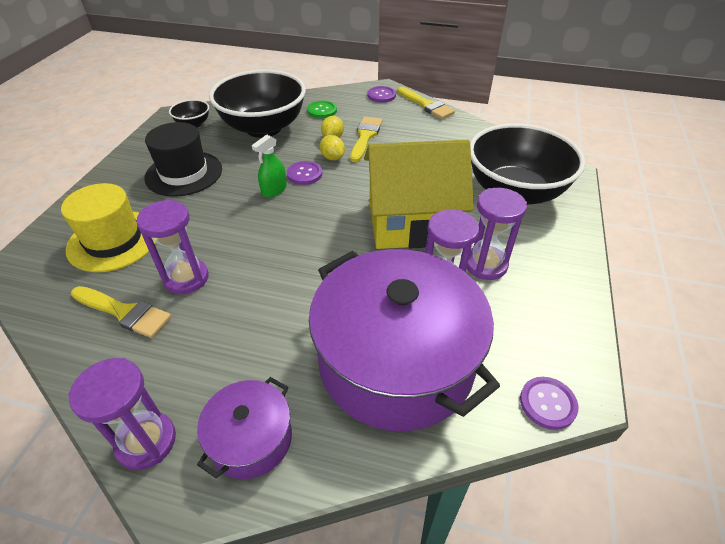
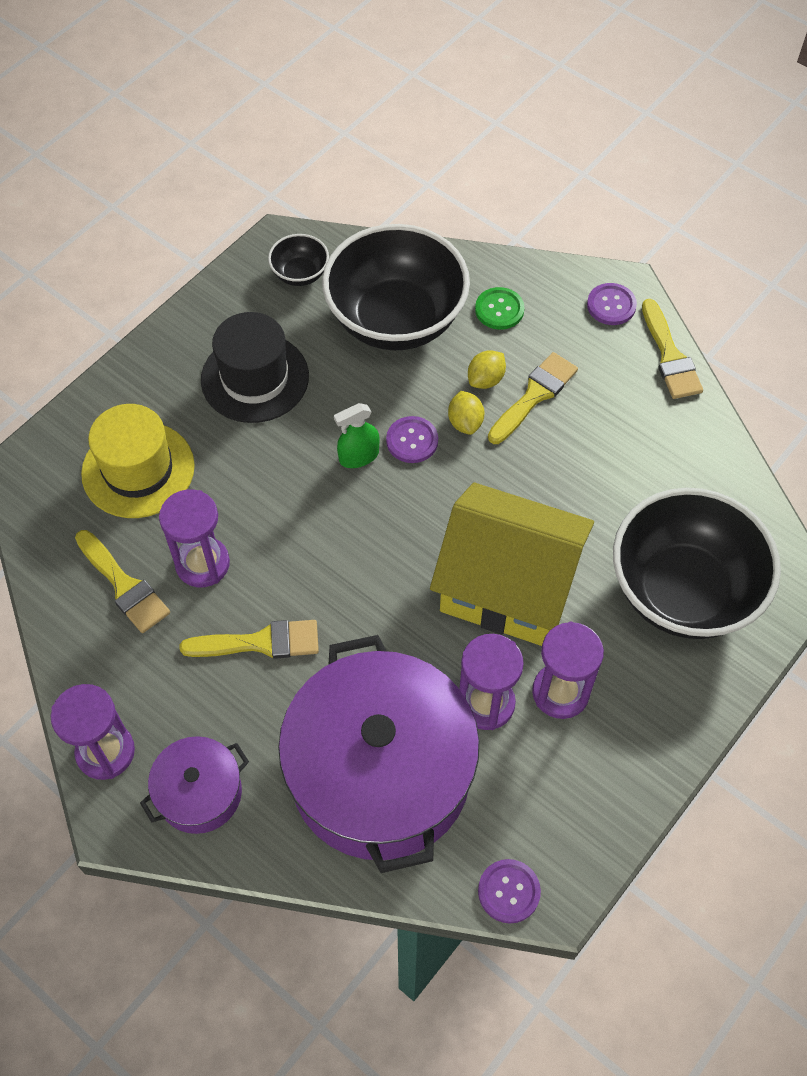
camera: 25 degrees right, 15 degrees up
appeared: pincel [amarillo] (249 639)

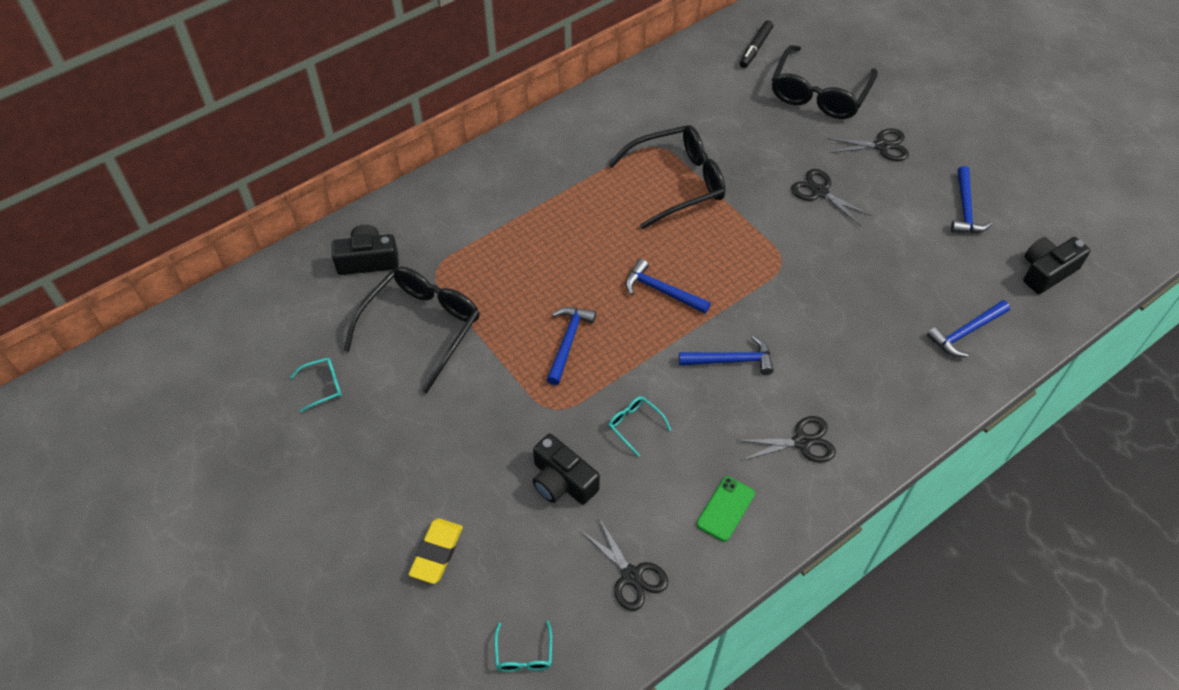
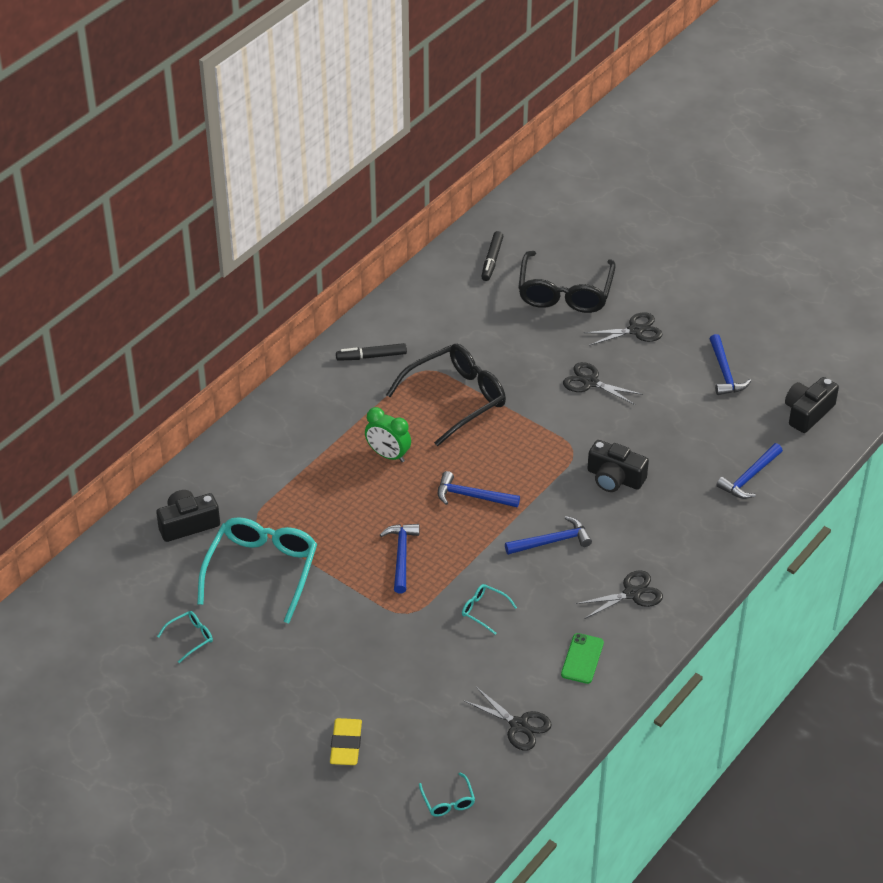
camera: 15 degrees left, 10 degrees down
appeared: rotulador [negro] (371 352); despertador [verde] (388 434)
relocated: cámara [negro] (566 469) to (618 466)
colour: gafas [negro] (411 330) to gafas [turquesa] (257 570)

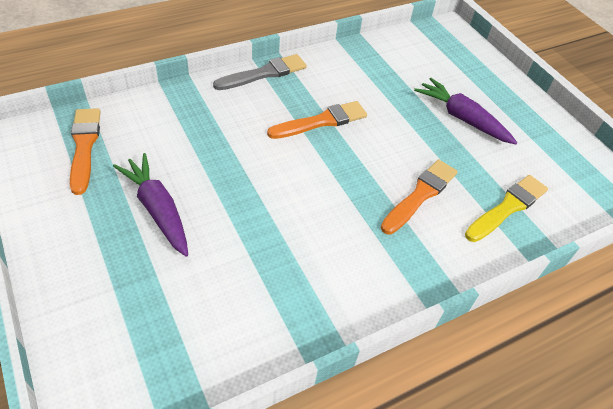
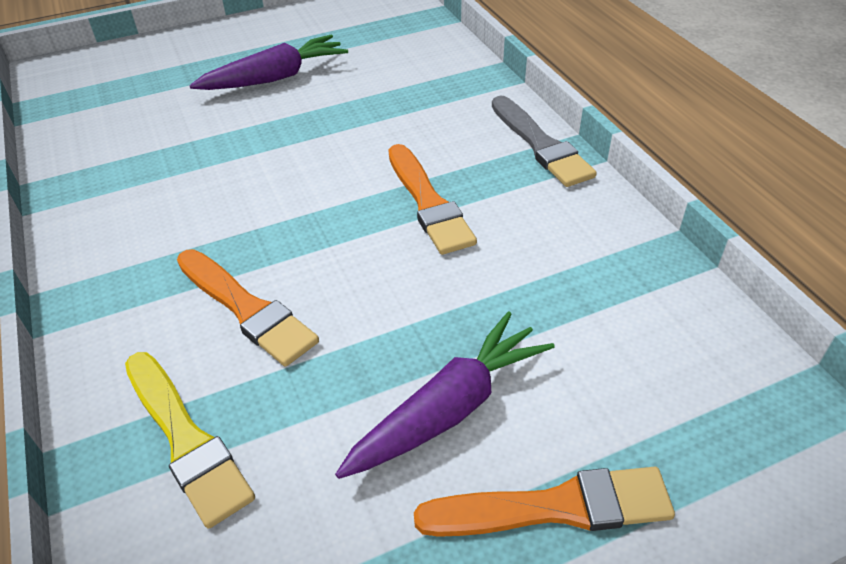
camera: 100 degrees right, 5 degrees down
relocated: pincel [naranja] (85 151) to (544 502)

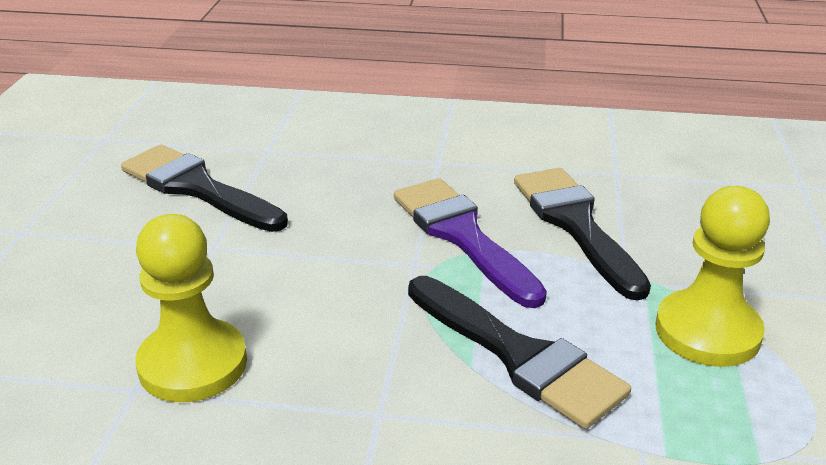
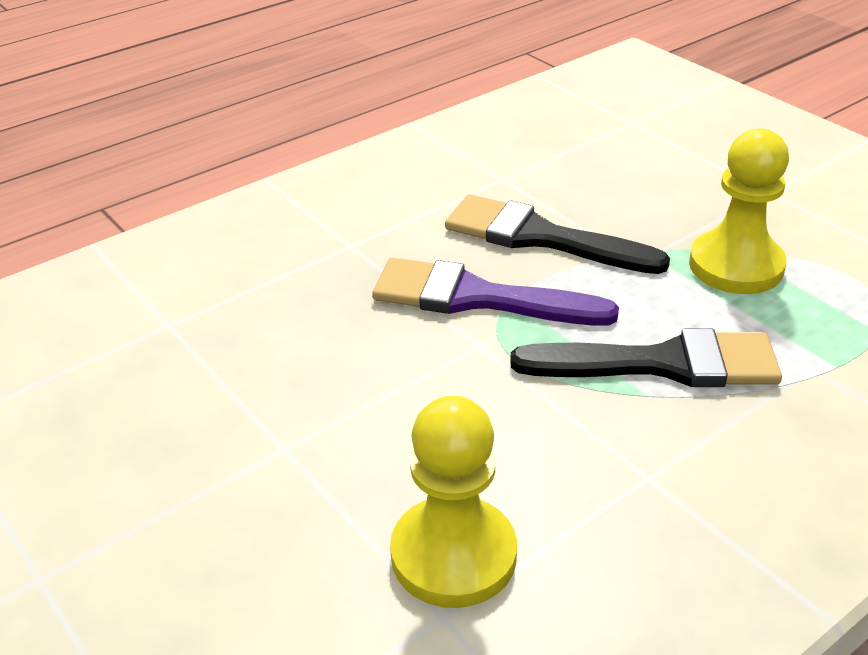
camera: 45 degrees left, 5 degrees up
missing: pincel [negro] (204 188)

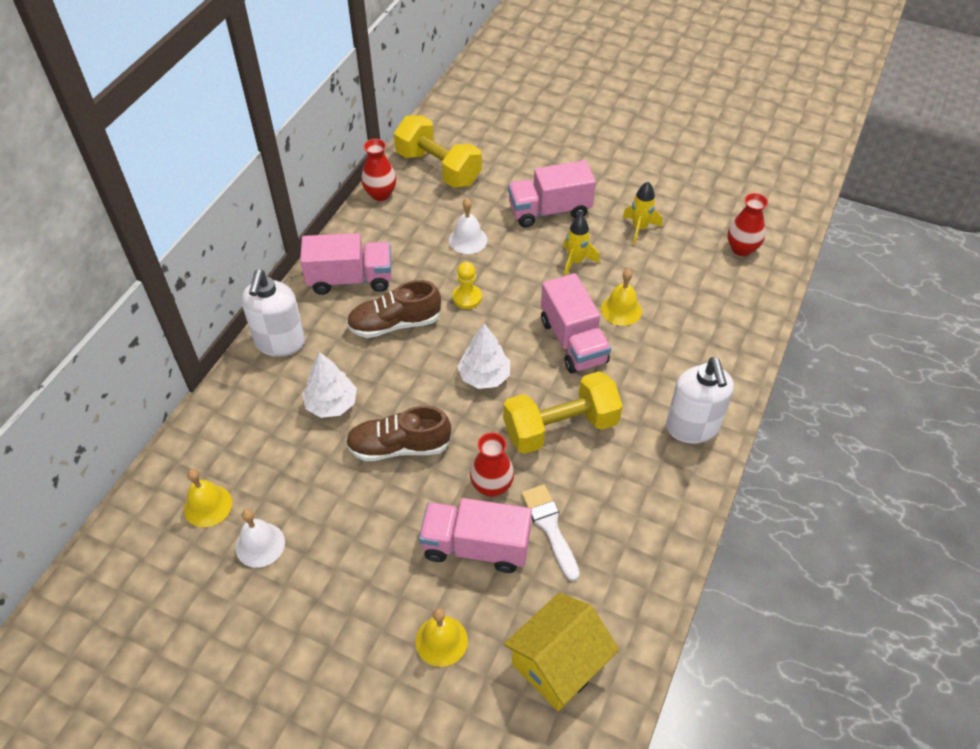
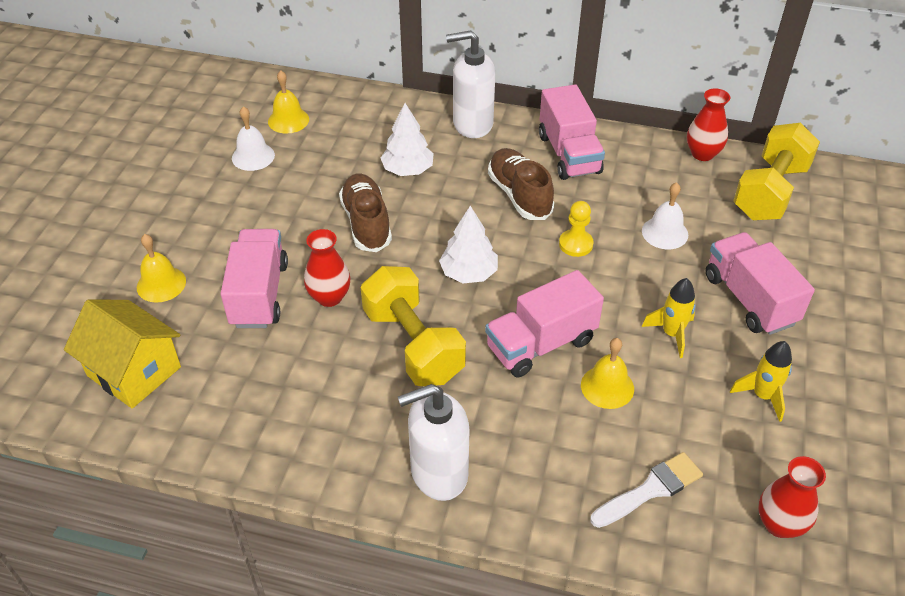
camera: 80 degrees right, 5 degrees down
relocated: pincel [blanco] (550 532) to (646 490)

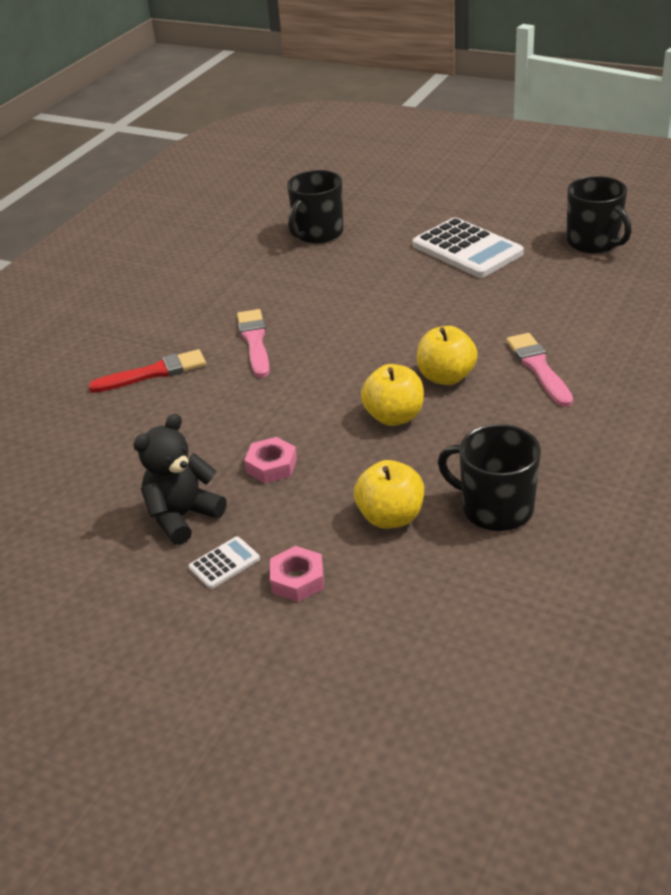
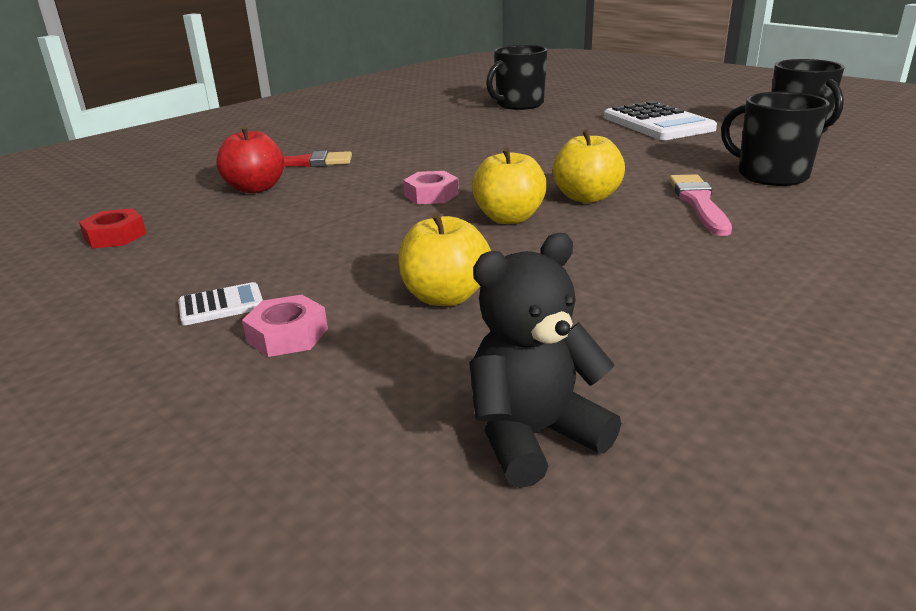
camera: 15 degrees right, 10 degrees down
missing: pincel [rosa] (253 343)
appeared: tuerca [rojo] (113 228); manzana [rojo] (250 159)
relocated: osito [negro] (180 479) to (545 360); tuerca [rosa] (270 460) to (431 187); taza [negro] (489 477) to (775 139)

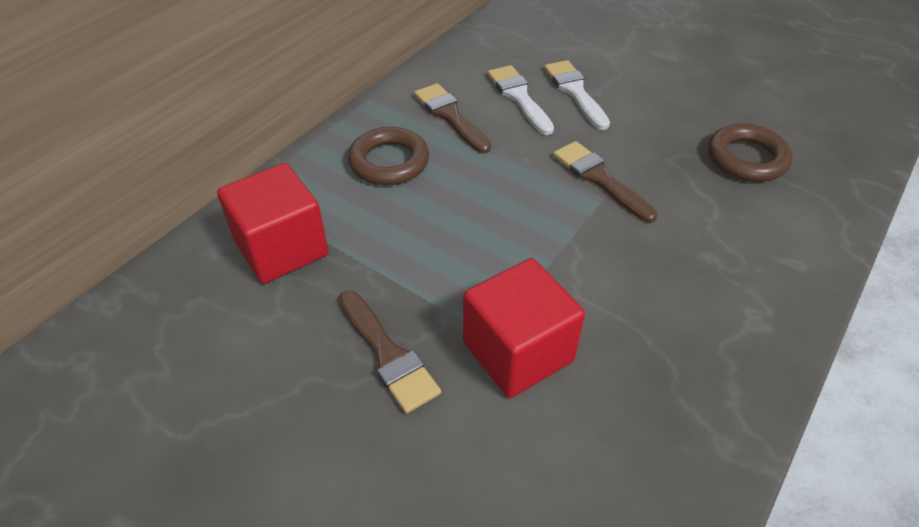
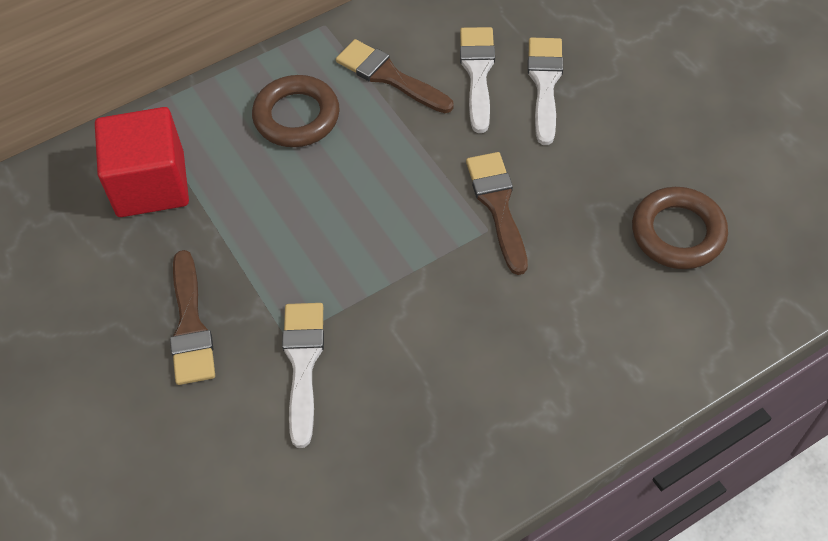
camera: 25 degrees right, 10 degrees up
exchanged: cubo [rojo] (524 328) to pincel [blanco] (303 375)
spun: pincel [marrón] (452 118) = (395 76) 45 degrees counterclockwise

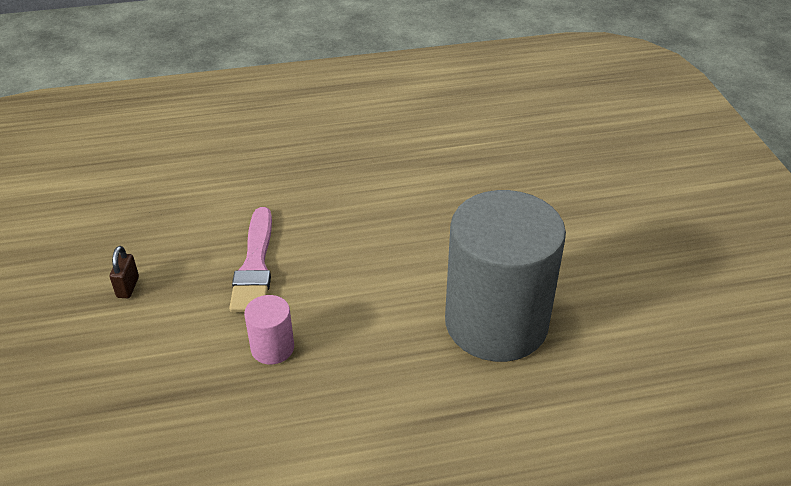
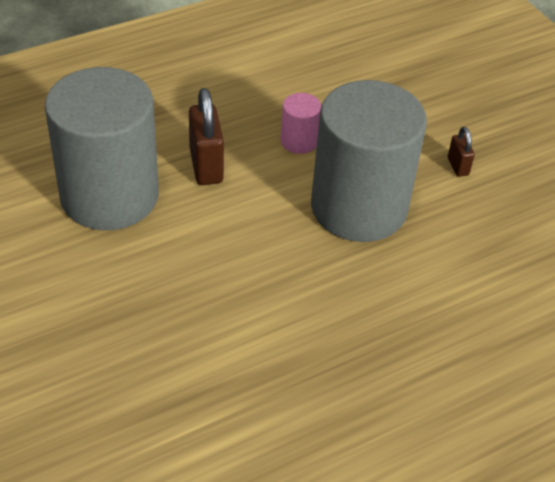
camera: 160 degrees right, 5 degrees up
appeared: candado [marrón] (206 136)
exchanged: pincel [rosa] (250 260) to cilindro [gris] (369 161)

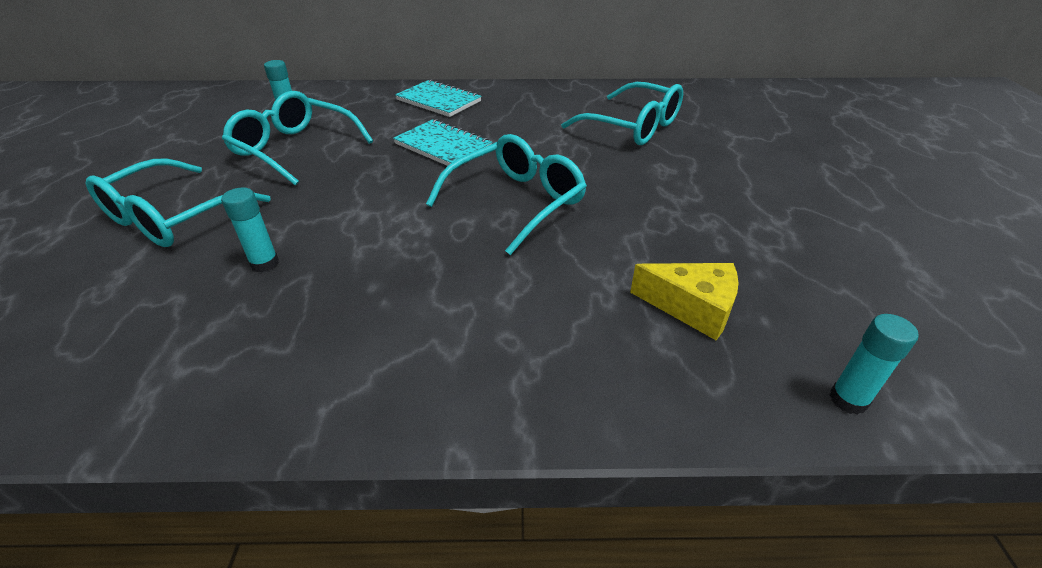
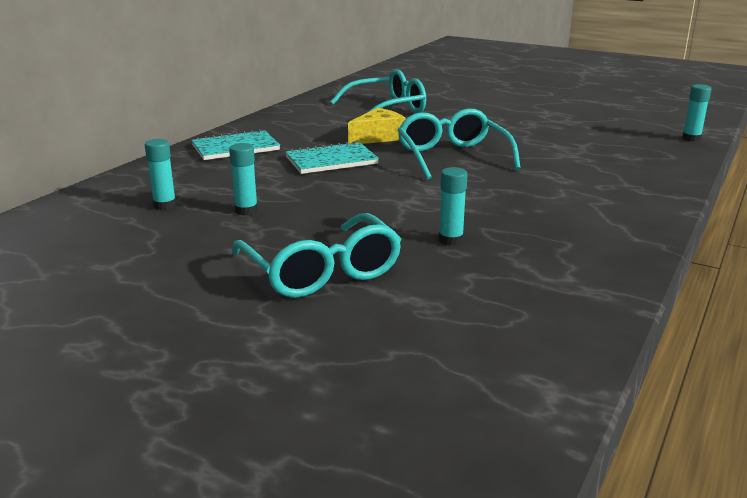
camera: 60 degrees left, 15 degrees down
relocated: queso [amarillo] (684 301) to (377 126)
exchanged: gafas [turquesa] (297 138) to barra de pegamento [turquesa] (243 179)

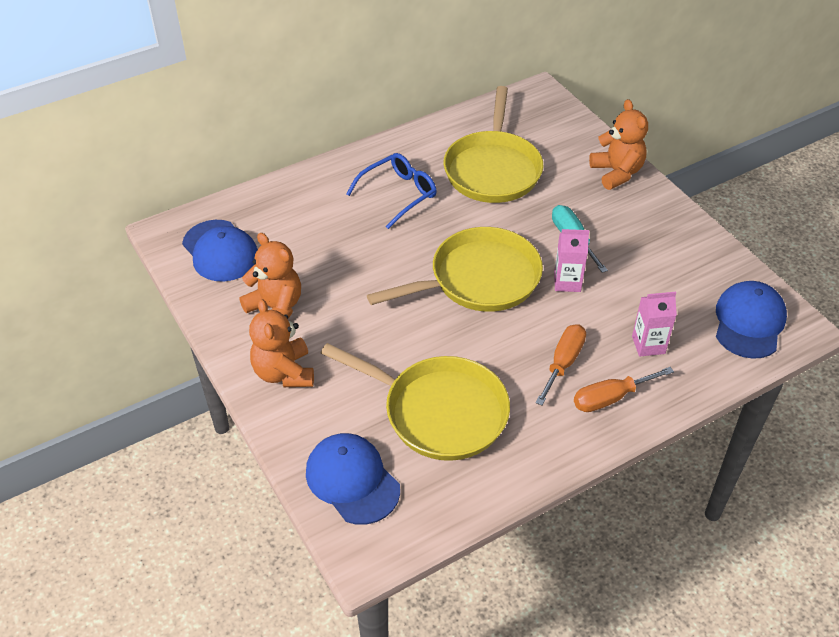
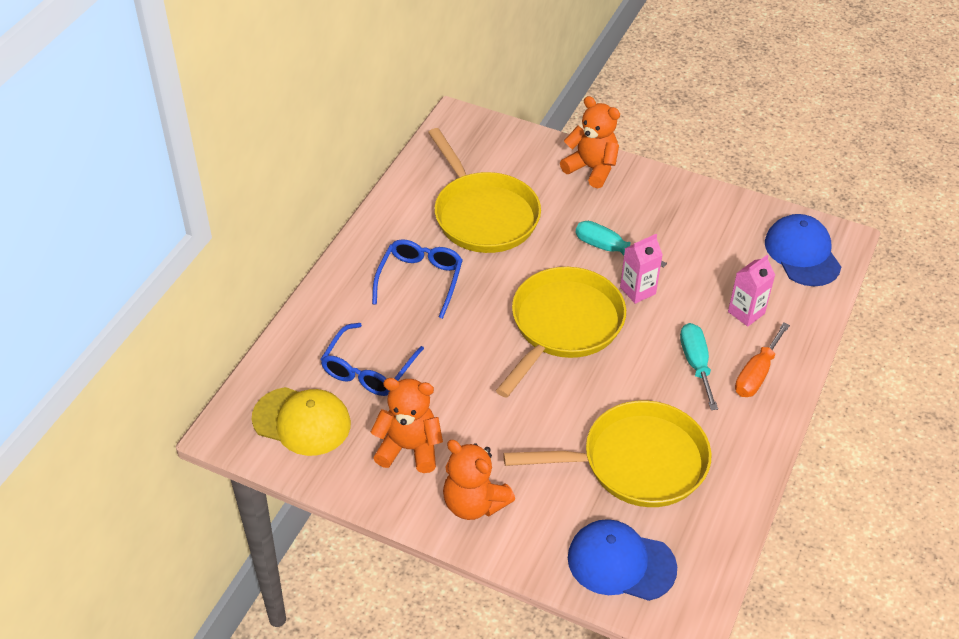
camera: 35 degrees left, 0 degrees up
appeared: gafas [azul] (372 359)
colour: gorra [azul] (220 250) to gorra [amarillo] (301 421); destornillador [naranja] (560 364) to destornillador [turquesa] (699 366)

